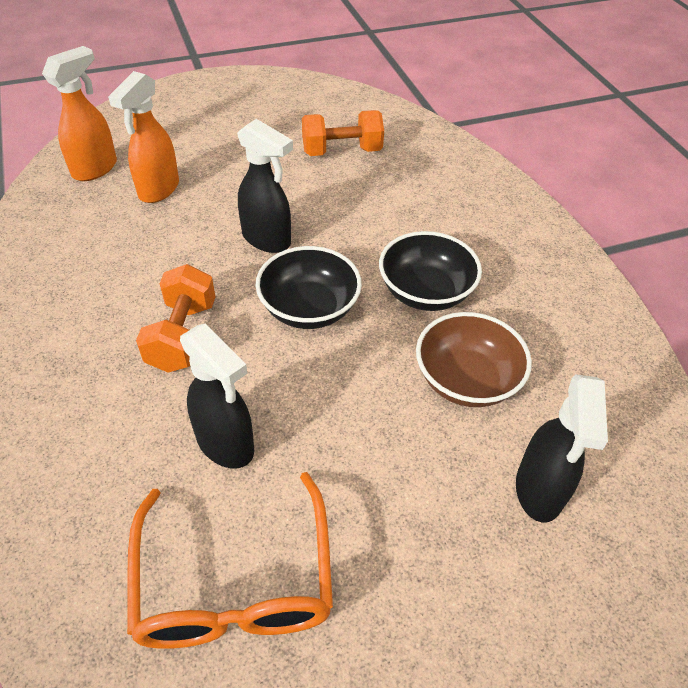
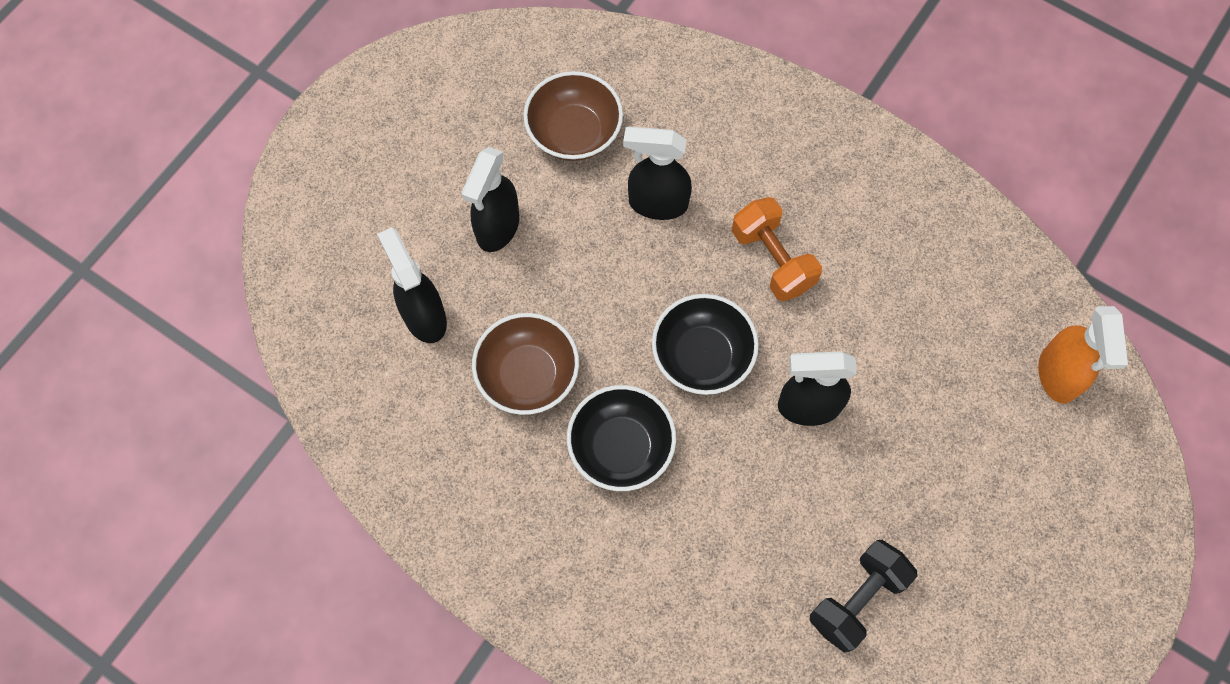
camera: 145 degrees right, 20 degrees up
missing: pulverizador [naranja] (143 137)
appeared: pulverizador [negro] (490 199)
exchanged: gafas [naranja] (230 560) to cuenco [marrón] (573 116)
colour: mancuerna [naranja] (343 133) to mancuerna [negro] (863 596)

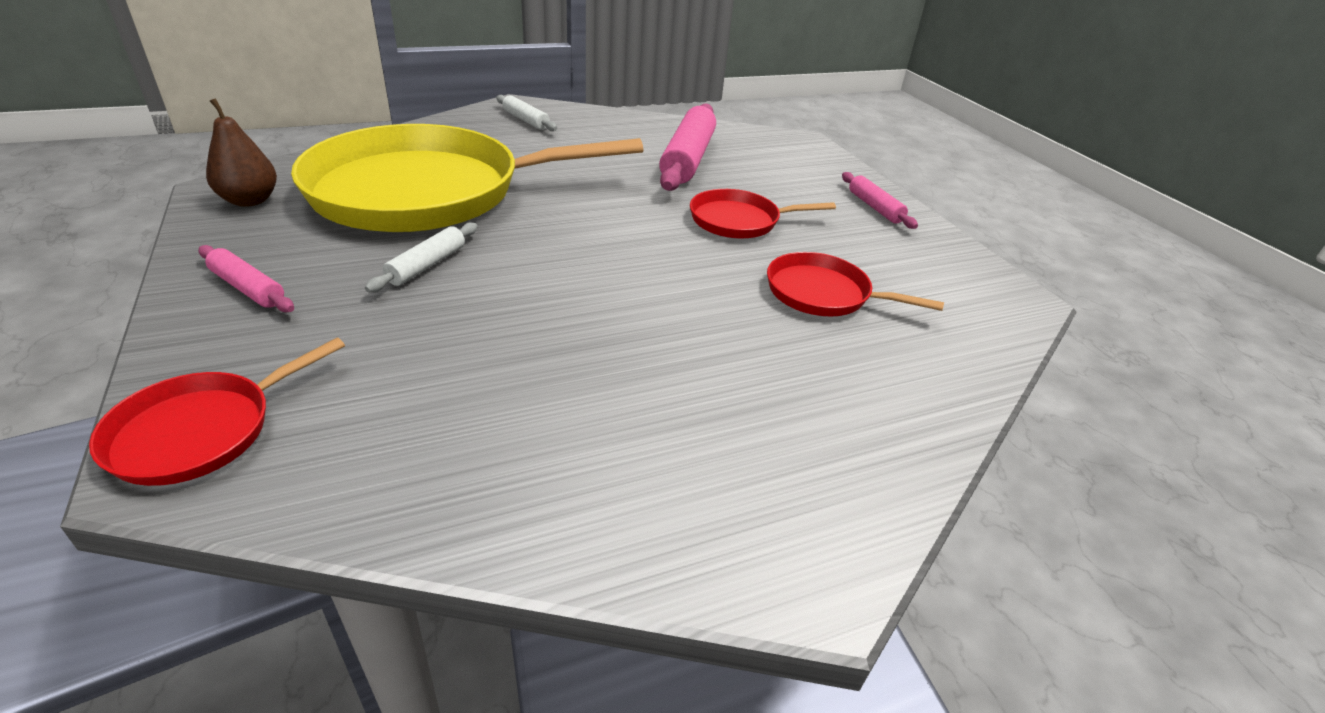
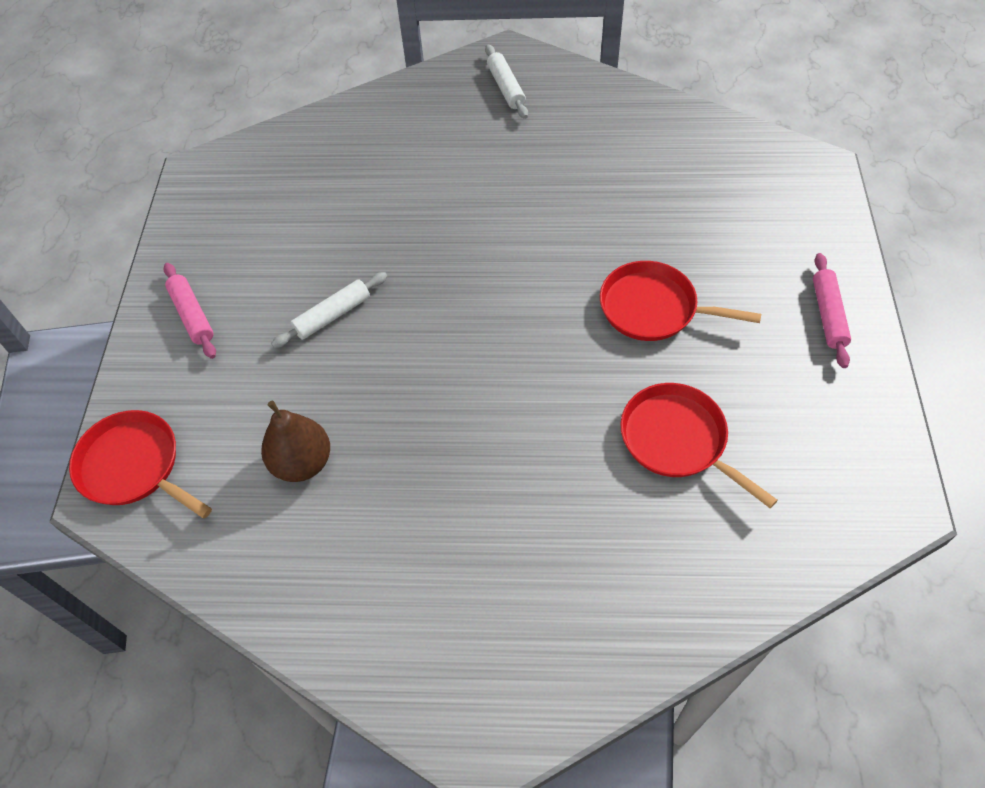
camera: 30 degrees right, 20 degrees up
missing: sartén [amarillo] (467 178); rodillo [rosa] (687 147)
relocated: pera [marrón] (241 152) to (295 441)
spun: sartén [rojo] (217 412) = (140 464) 60 degrees clockwise

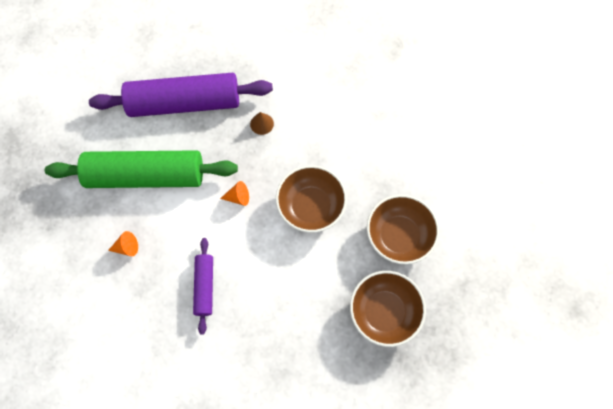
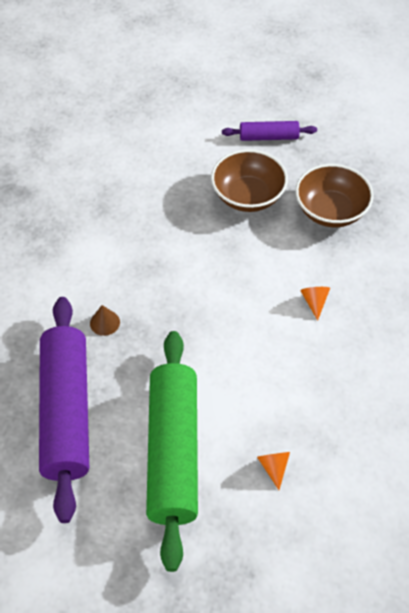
camera: 90 degrees left, 15 degrees down
missing: cuenco [marrón] (311 199)
relocated: rodillo [morado] (203 286) to (269 131); cono [naranja] (234 193) to (315 304)

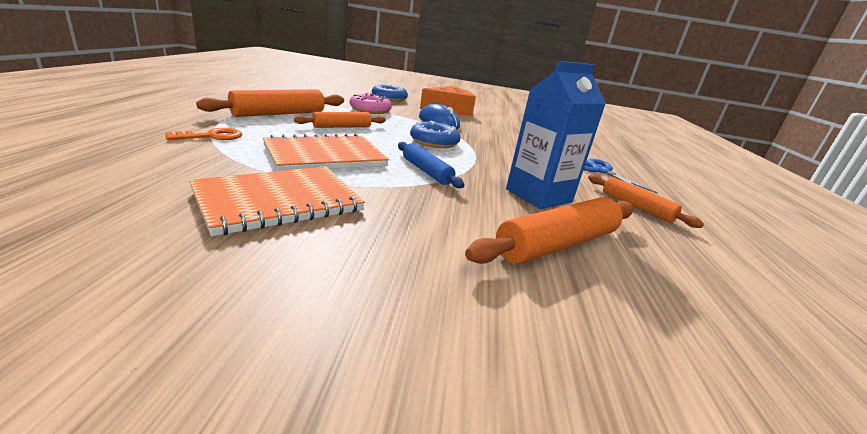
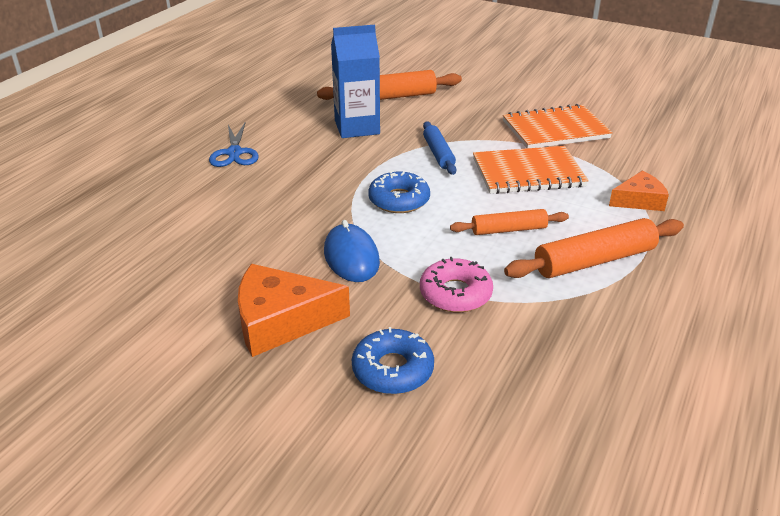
camera: 155 degrees left, 10 degrees up
missing: rodillo [naranja] (646 201)
exchanged: llave [naranja] (203 134) to queso [naranja] (639 191)

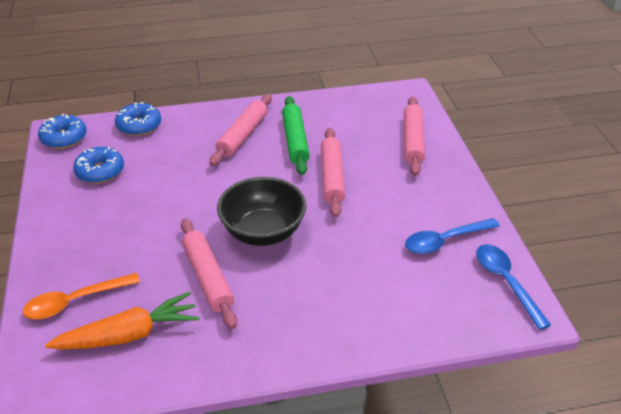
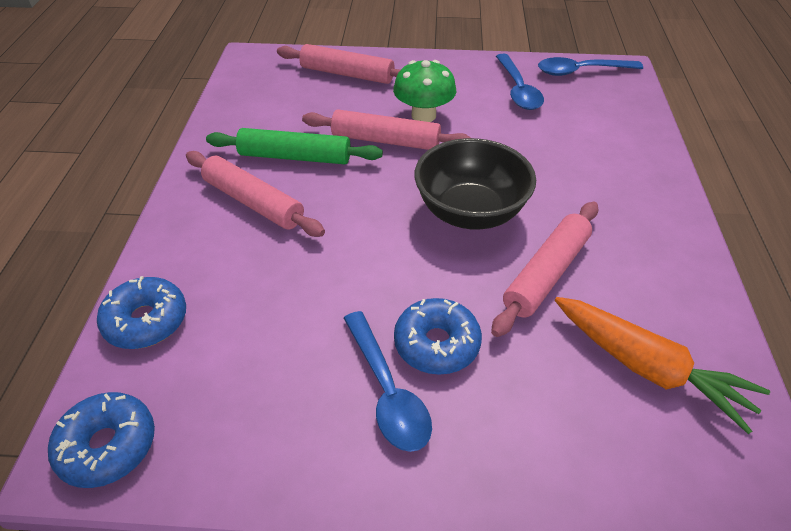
camera: 75 degrees left, 5 degrees up
missing: cuchara [naranja] (81 296)
appeared: cuchara [azul] (388 381); seta [verde] (424 91)
relocated: rosquilla [azul] (98 165) to (438 336)
spun: zanahoria [naranja] (122 321) = (662 365) 135 degrees clockwise; rodillo [rosa] (209 274) = (544 269) 45 degrees counterclockwise

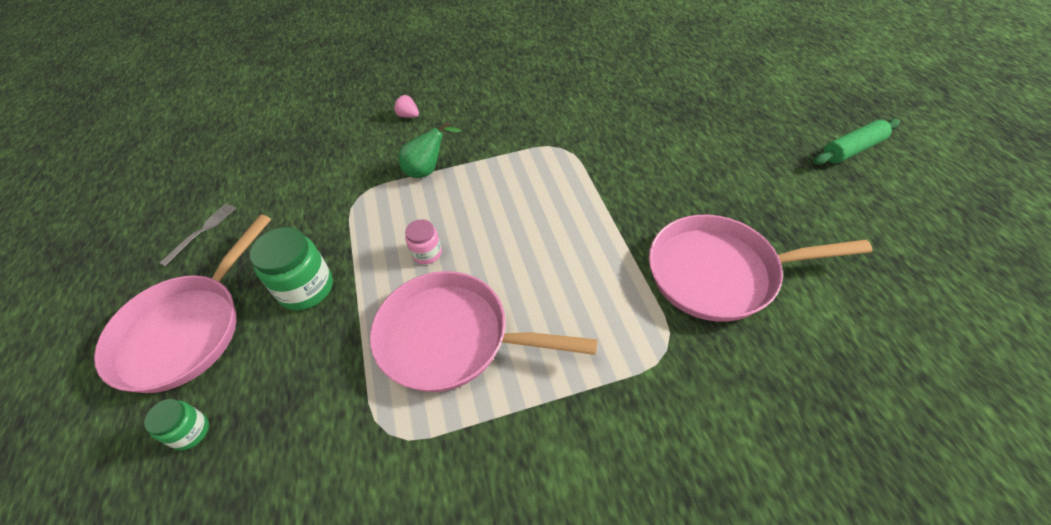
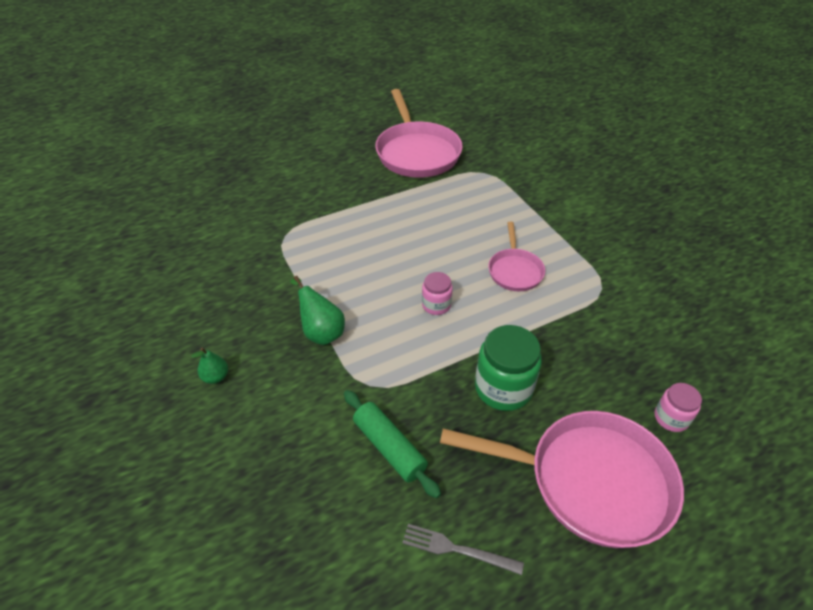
camera: 105 degrees left, 5 degrees down
relocated: rodillo [verde] (856 142) to (392 444)
exchanged: fresa [rosa] (406 106) to pera [verde] (209 366)
colour: tarro [verde] (176 424) to tarro [rosa] (678 407)
size: sartén [rosa] (484 331) = (516 256) x0.53

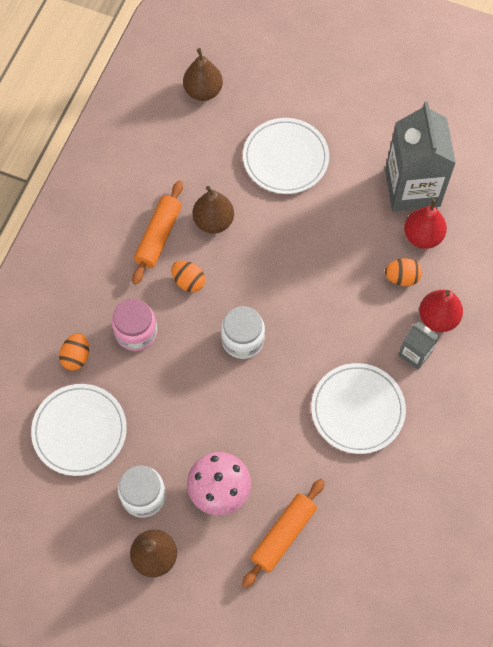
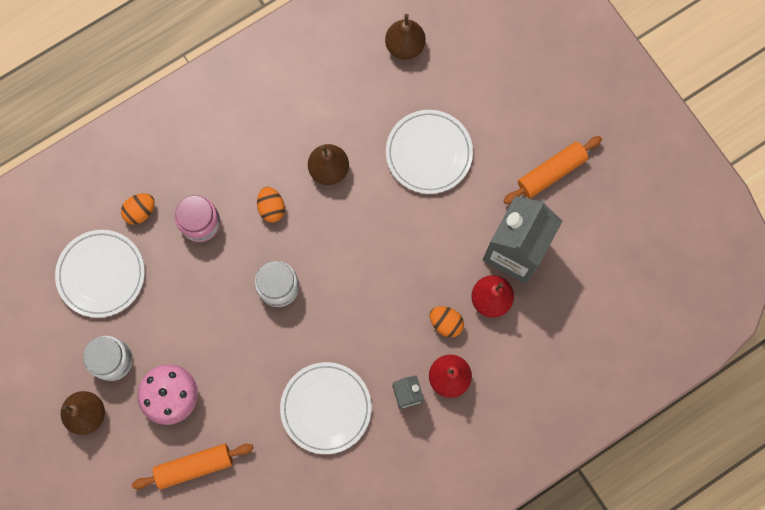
camera: 35 degrees right, 10 degrees up
relocated: rodillo [naranja] (157 232) to (552 170)

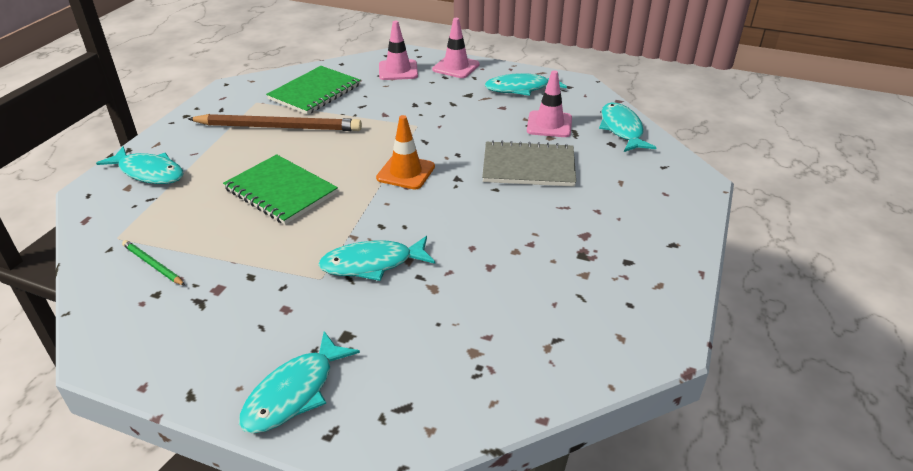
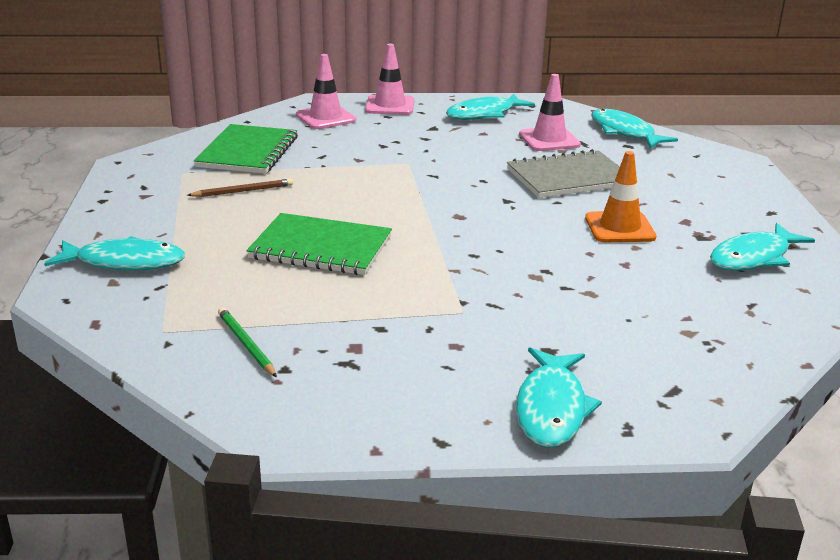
camera: 25 degrees left, 10 degrees down
relocated: pez [turquesa] (376 258) to (762 247); cono de tráfico [naranja] (405 152) to (620 196)
spun: lápiz [verde] (153 263) = (247 342) 45 degrees clockwise
size: lápiz [marrón] (275 122) = (240 188) x0.46

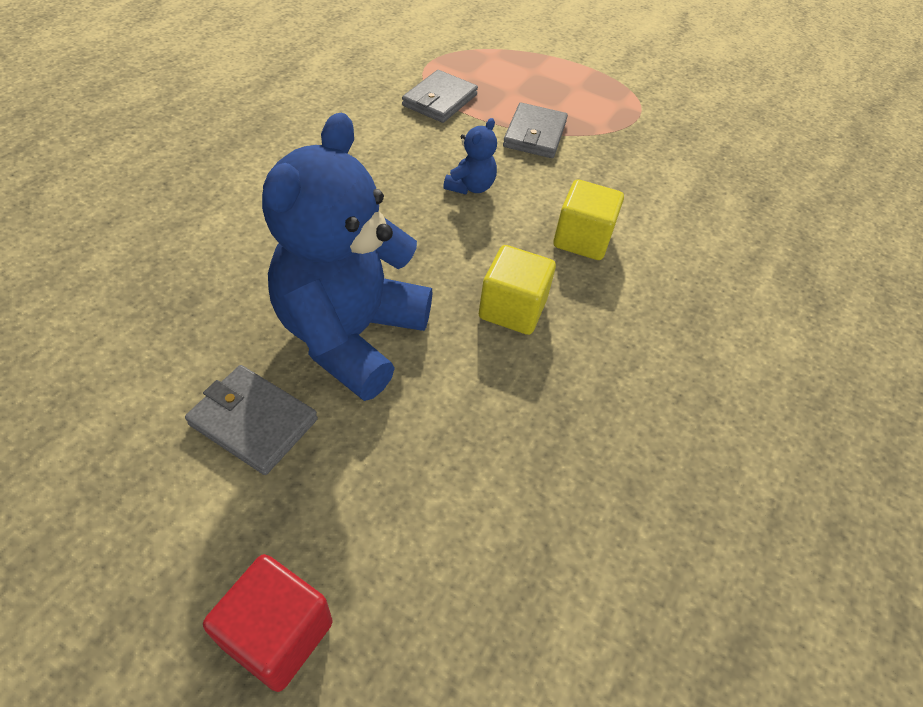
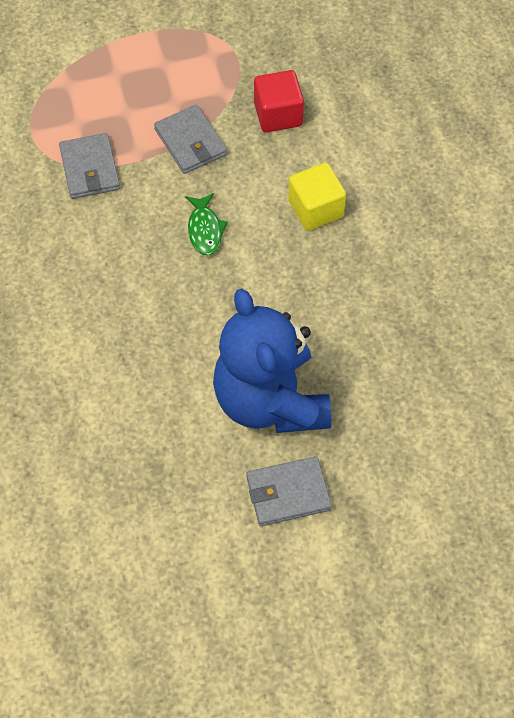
camera: 40 degrees left, 10 degrees up
missing: cubo [amarillo] (517 290)
relocated: cubo [rojo] (267 623) to (279 101)
exchanged: osito [azul] (470 156) to pez [verde] (206 224)

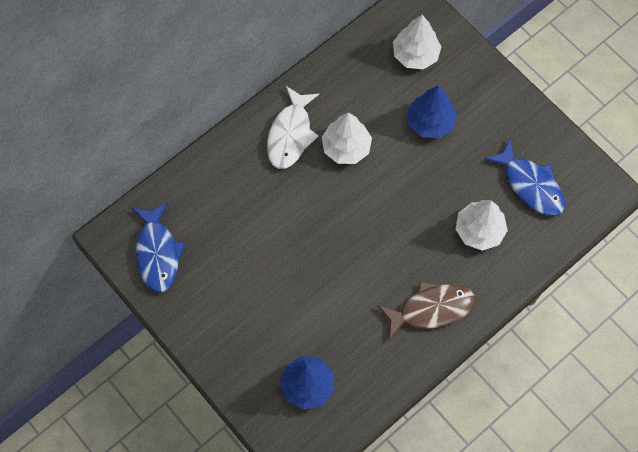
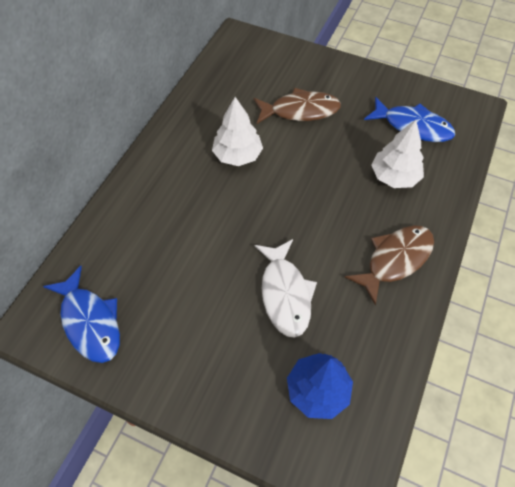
camera: 25 degrees left, 10 degrees down
missing: árbol [blanco] (417 42)
relocated: pez [blanco] (293 127) to (285 288)
exchanged: árbol [azul] (432 112) to pez [marrón] (297 106)

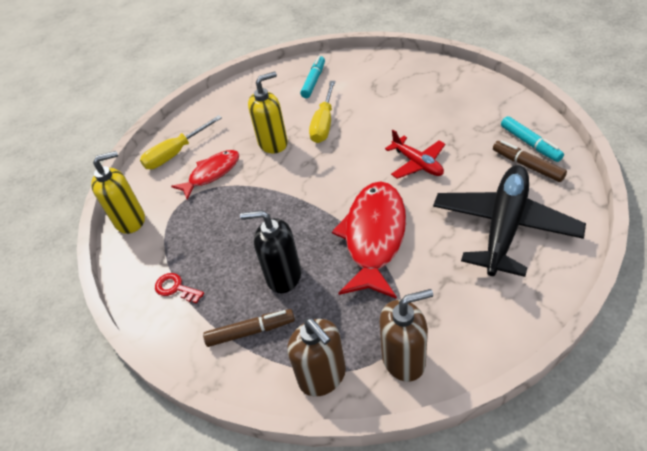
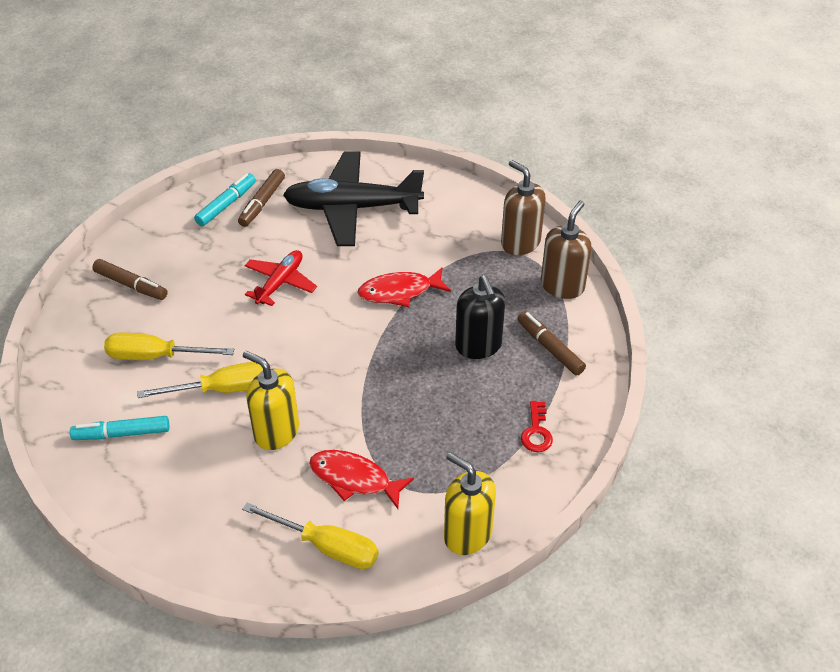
camera: 120 degrees left, 0 degrees up
appeared: rotulador [marrón] (130 279); destornillador [amarillo] (169 346)
size: pez [rojo] (369 240) = (404 287) x0.61

